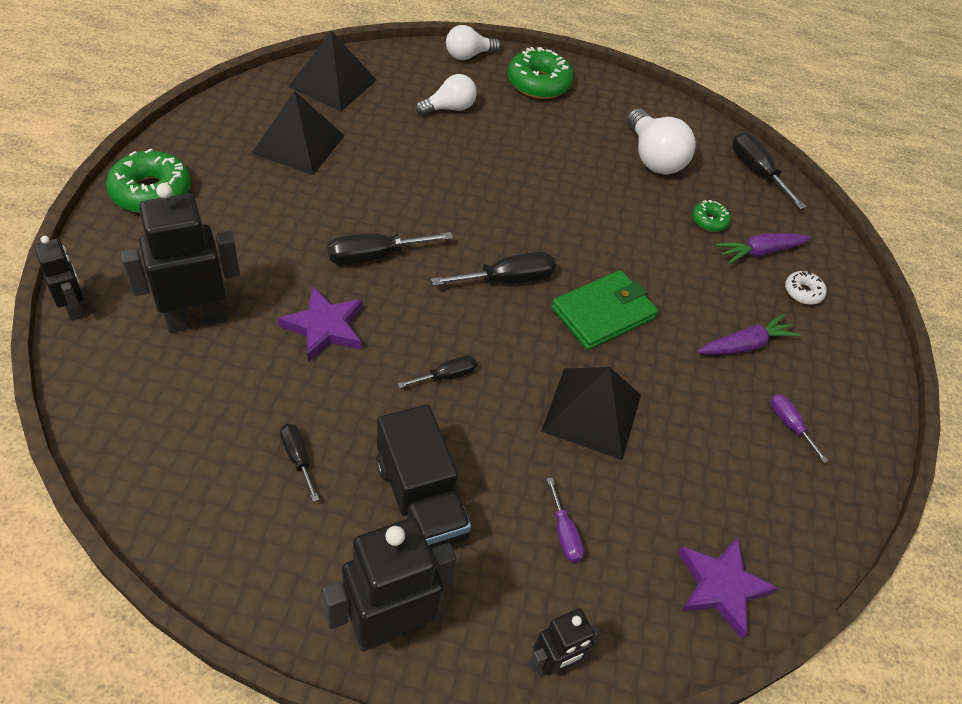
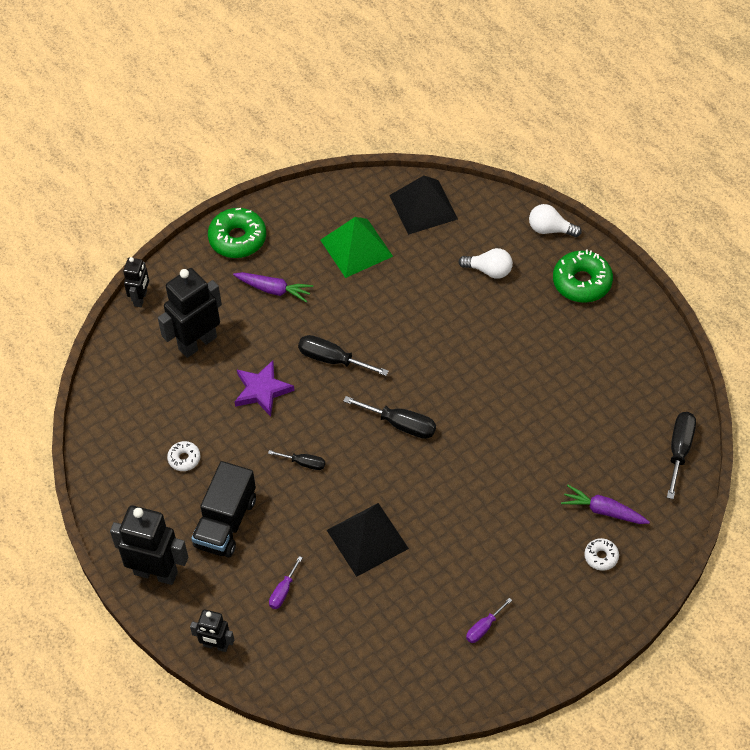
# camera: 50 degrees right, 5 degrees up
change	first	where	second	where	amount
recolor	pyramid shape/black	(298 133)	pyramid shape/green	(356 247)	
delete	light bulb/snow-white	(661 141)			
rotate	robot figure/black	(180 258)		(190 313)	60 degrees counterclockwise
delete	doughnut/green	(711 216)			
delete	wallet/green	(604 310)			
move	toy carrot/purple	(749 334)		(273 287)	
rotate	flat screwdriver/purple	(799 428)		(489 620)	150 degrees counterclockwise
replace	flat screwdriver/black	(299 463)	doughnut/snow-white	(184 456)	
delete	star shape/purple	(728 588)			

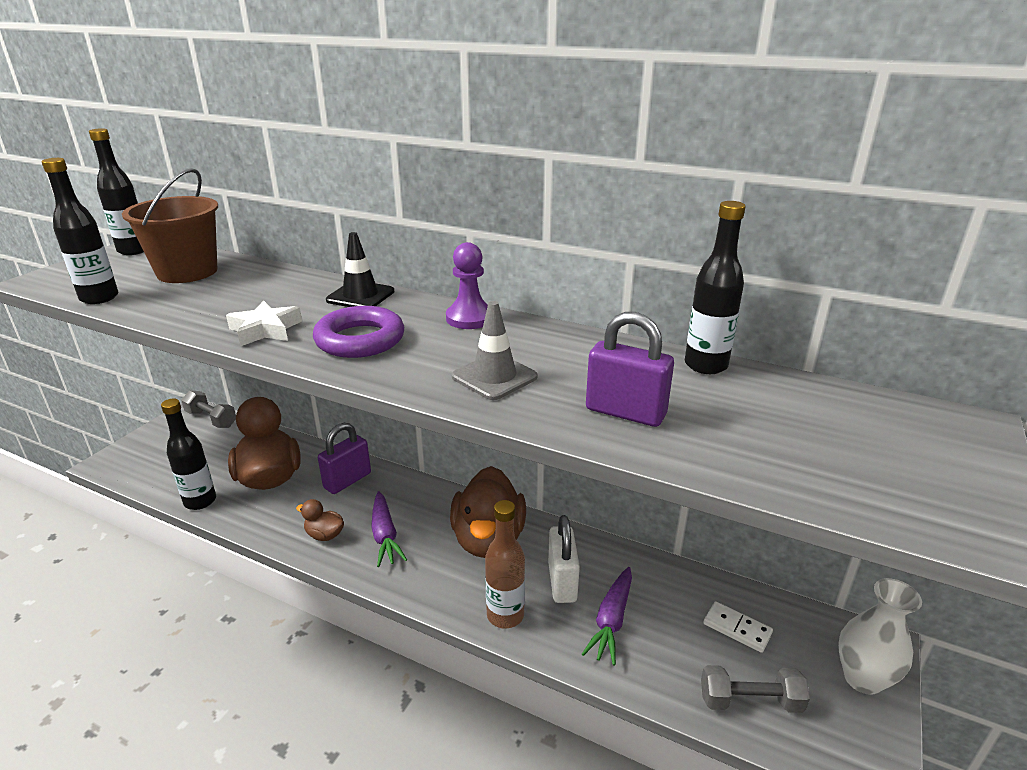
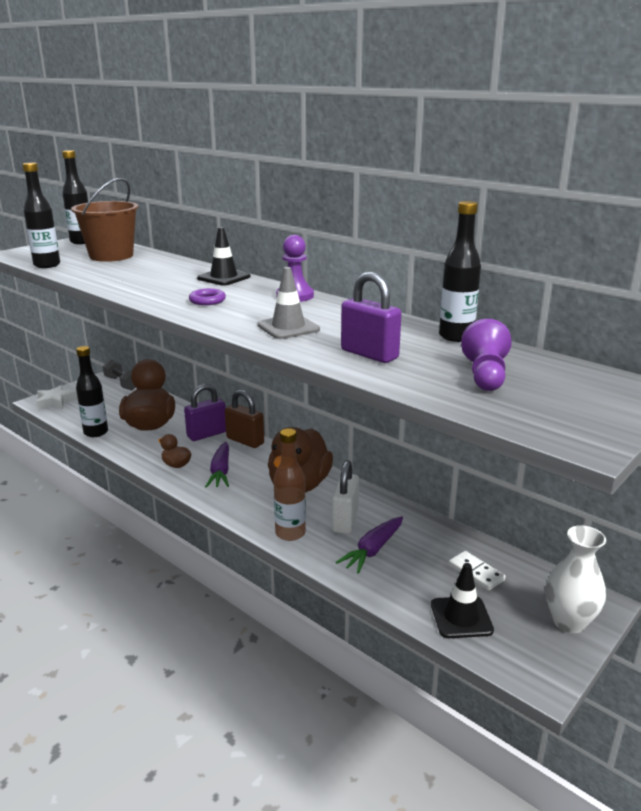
# camera: 15 degrees right, 5 degrees down
change	first	where	second	where	amount
move	star shape/snow-white	(264 323)		(57 397)	
resize	torus/purple	(358 332)		(207 296)	x0.55
replace	dumbbell/gray	(755 689)	traffic cone/black	(462 600)	
insert			game pawn/purple	(486 355)	
insert			lock/russet	(244 419)	

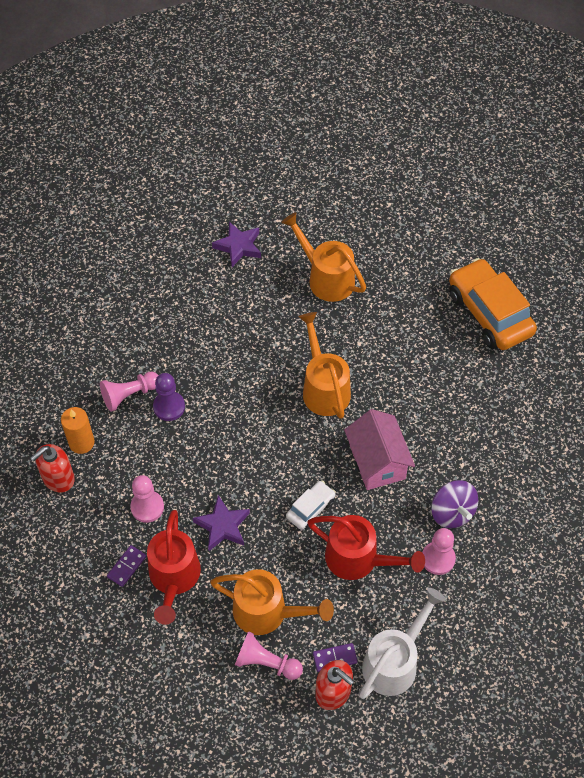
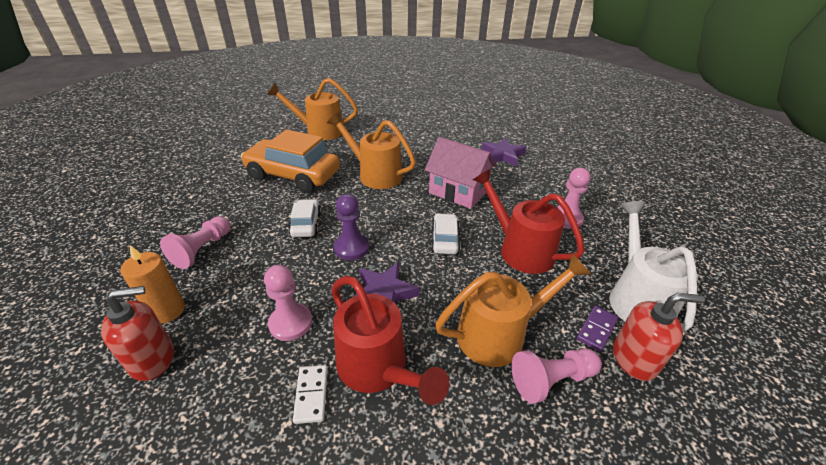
# camera: 40 degrees left, 20 degrees down
change	first	where	second	where	amount
move	star shape/purple	(236 244)		(504 152)	
move	automobile/orange	(493 304)		(290 161)	
move	game pawn/purple	(169 397)		(351 227)	
rotate	pump bottle/crimson	(52 468)		(137 333)	120 degrees counterclockwise
delete	spinning top/purple	(454 504)			
rotate	sprinkling can/crimson	(366 547)		(529 221)	120 degrees counterclockwise
recolor	domino piece/purple	(126 566)	domino piece/snow-white	(310 394)	
insert			automobile/snow-white	(305 218)	

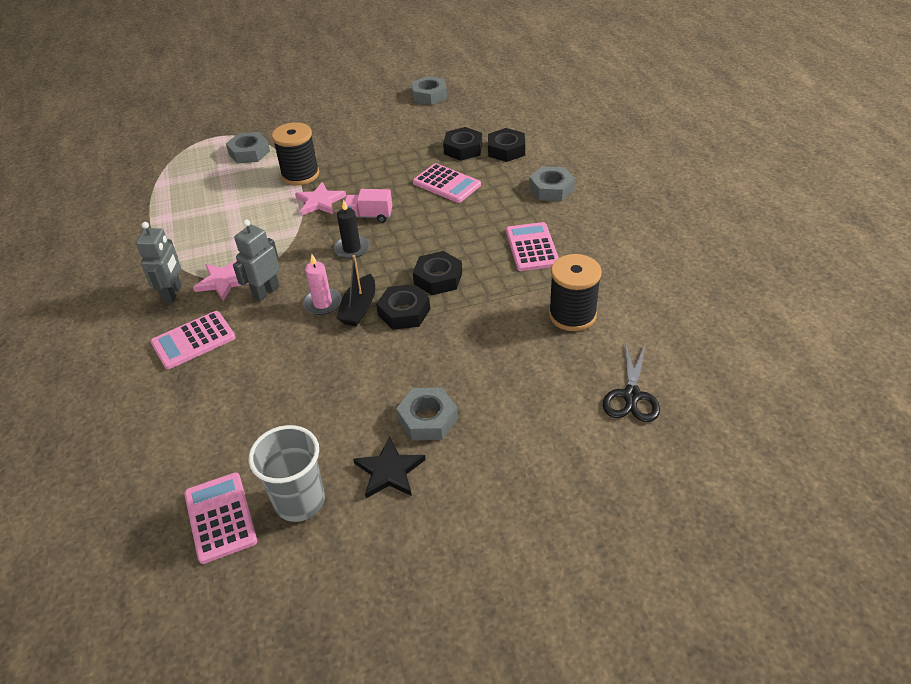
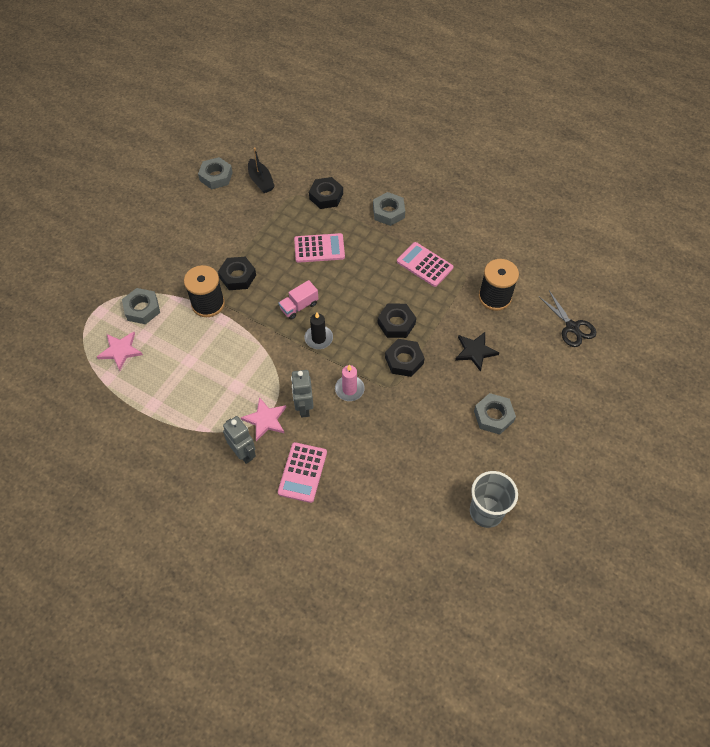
# camera: 45 degrees left, 15 degrees up
change	first	where	second	where	amount
move	hexagon nut/black	(462 144)		(237 273)	
move	star shape/rosy	(320 199)		(120 351)	
move	toy boat/black	(355 290)		(261 170)	
move	star shape/black	(389 467)		(477 352)	
delete	calculator/rosy	(220 518)			

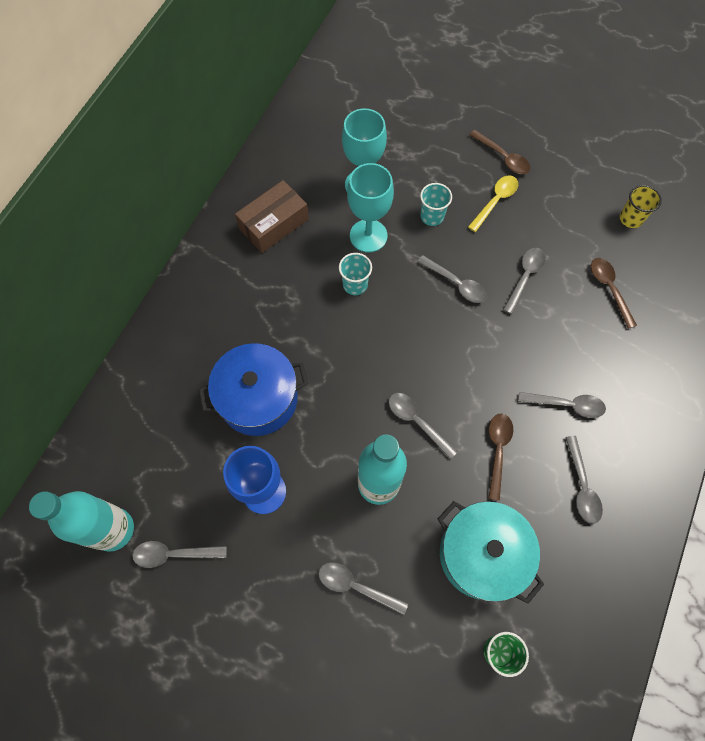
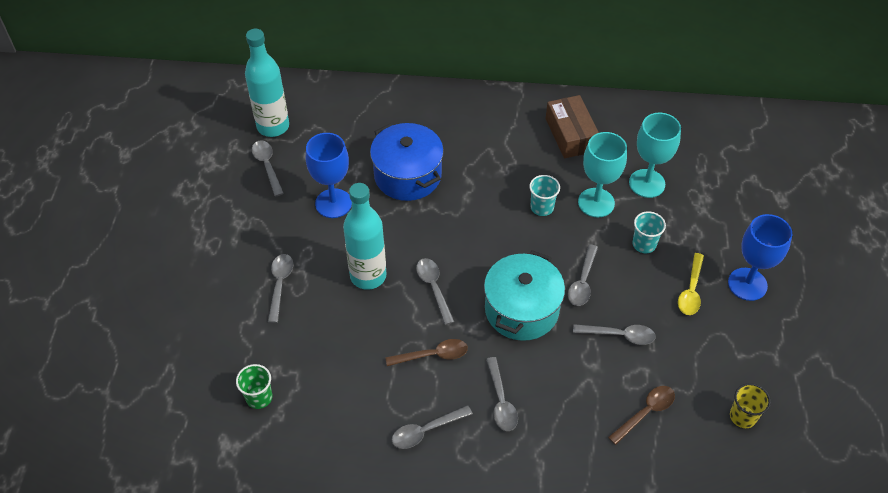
# camera: 70 degrees right, 15 degrees down
change	first	where	second	where	amount
replace	spoon/russet	(499 152)	chalice/royal blue	(760 257)	
rotate	spoon/yellow	(493 204)		(691 284)	90 degrees clockwise
rotate	parcel/russet	(272 216)		(572 126)	45 degrees clockwise
rotate	spoon/gray	(423 426)		(435 291)	45 degrees counterclockwise
move	cooking pot/teal	(491 552)		(524 295)	

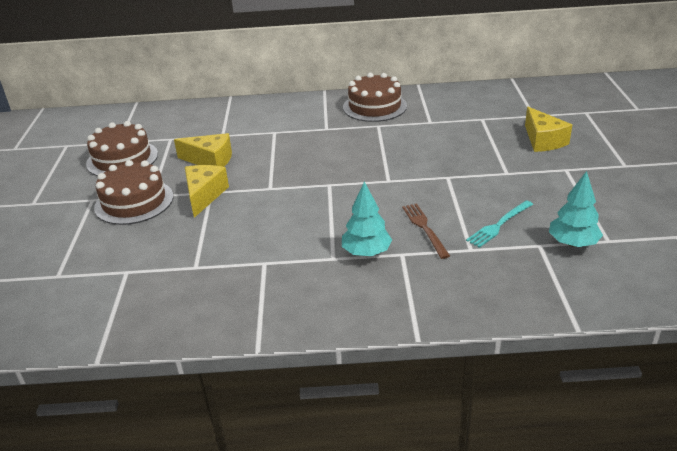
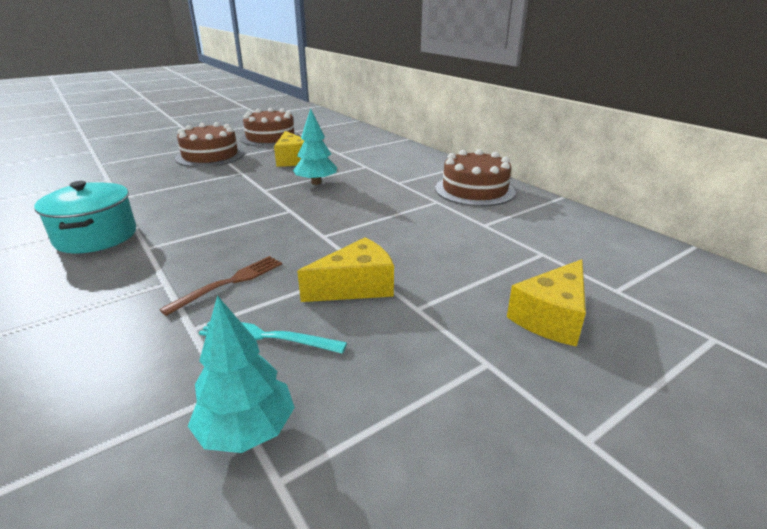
# camera: 55 degrees right, 5 degrees down
change	first	where	second	where	amount
move	piece of cheese/yellow	(207 191)		(345 269)	
move	fir tree/teal	(367 219)		(315 146)	
insert			cooking pot/teal	(85 217)	

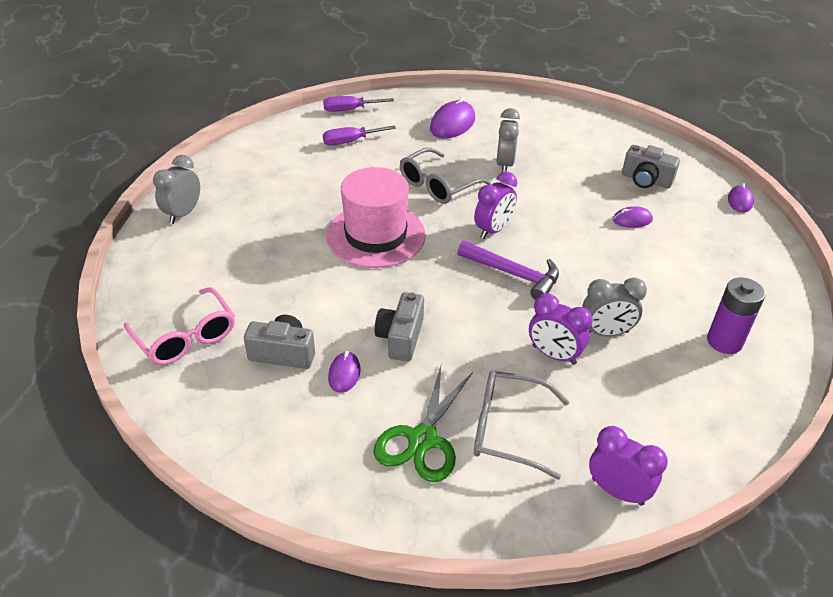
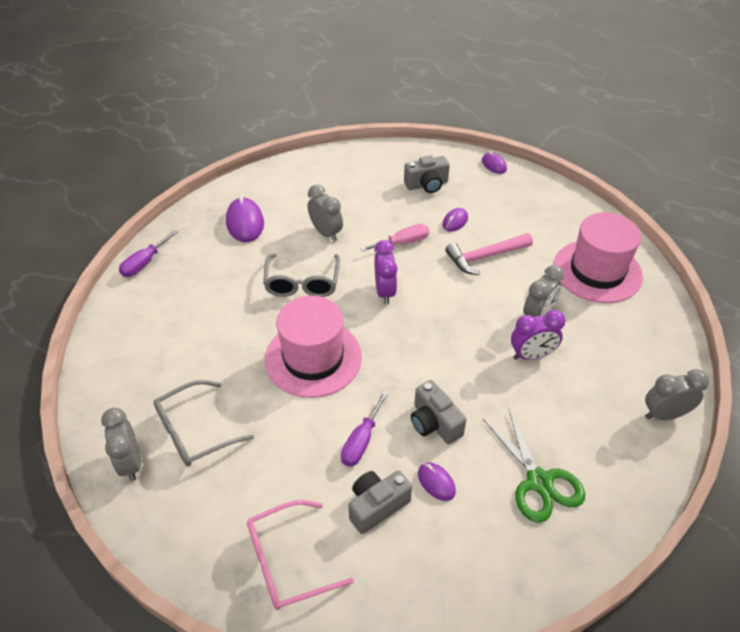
# camera: 45 degrees left, 5 degrees up
change	first	where	second	where	amount
move	flat screwdriver/purple	(359 135)		(364 429)	
delete	claw hammer/purple	(508 270)			
replace	battery/purple	(736 316)	hat/rosy	(598 258)	
rotate	glasses/rosy	(179 326)		(300 555)	150 degrees clockwise
move	glasses/gray	(521 425)		(203 423)	
recolor	clock/purple	(628 466)	clock/gray	(677 394)	
insert			flat screwdriver/rosy	(394 238)	
insert			claw hammer/rosy	(489 254)	

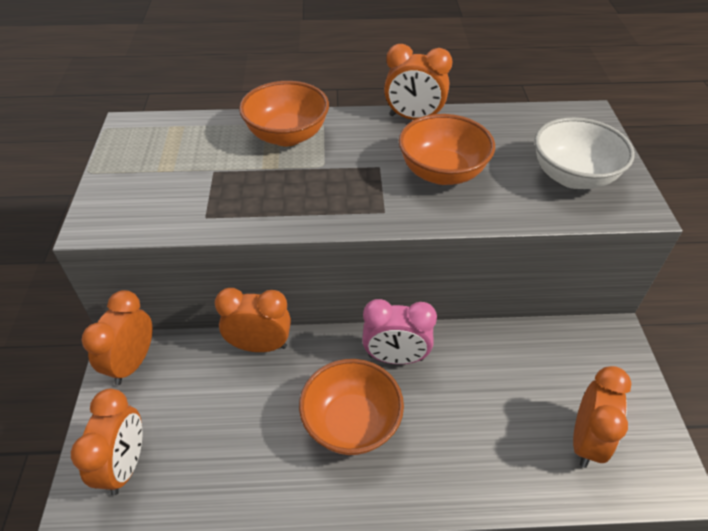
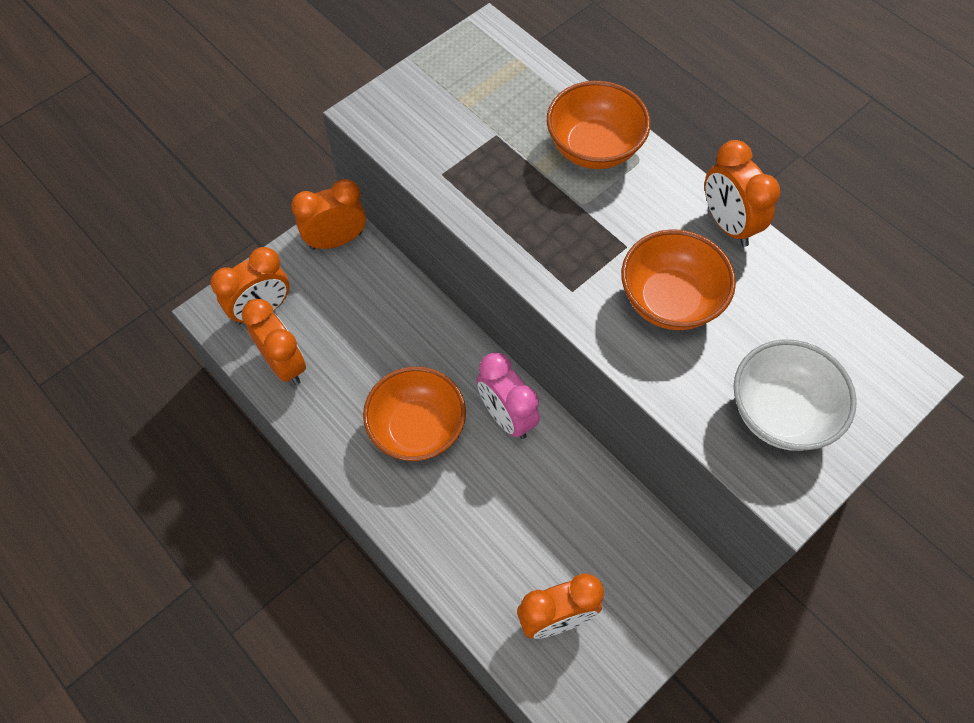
# camera: 50 degrees right, 15 degrees up
change	first	where	second	where	amount
move	clock/orange	(253 320)		(274 342)	

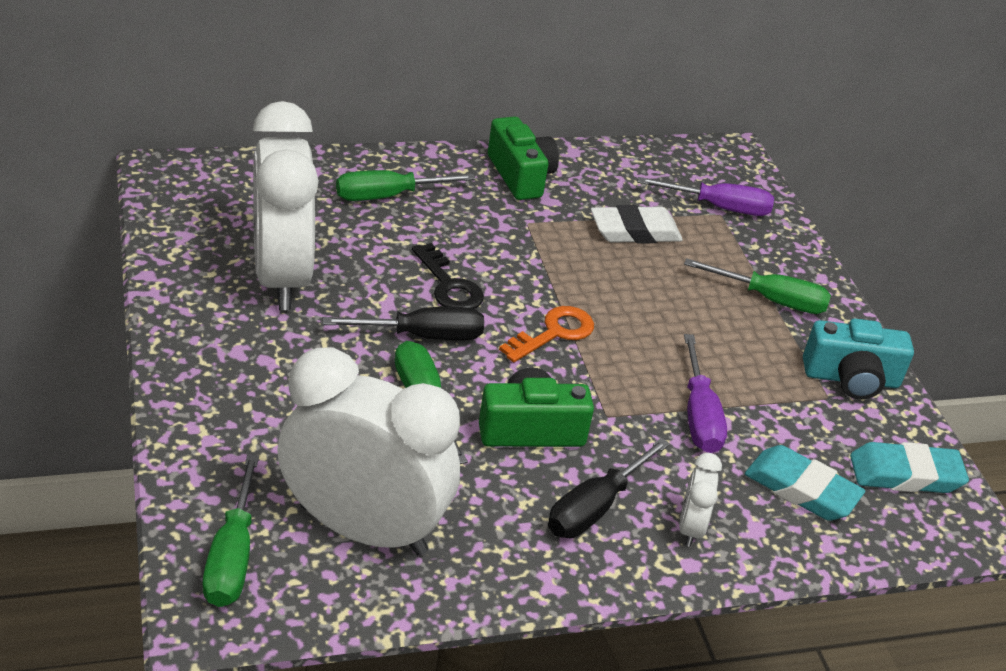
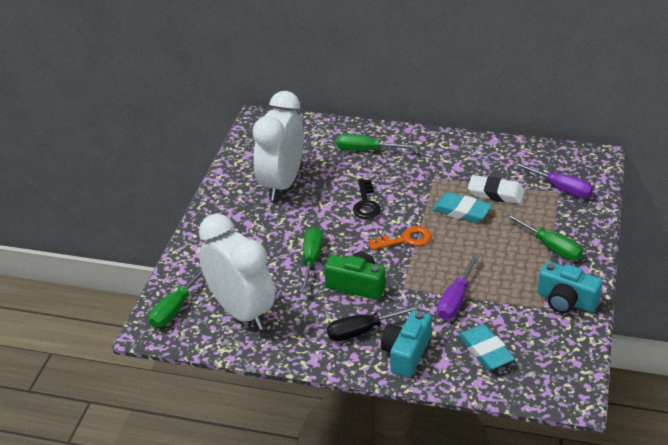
# camera: 35 degrees right, 0 degrees up
change	first	where	second	where	amount
delete	camera/green	(523 158)			
delete	flat screwdriver/black	(403 323)			
move	gum eraser/teal	(909 467)		(462 207)	
replace	clock/snow-white	(700 500)	camera/teal	(406 344)	

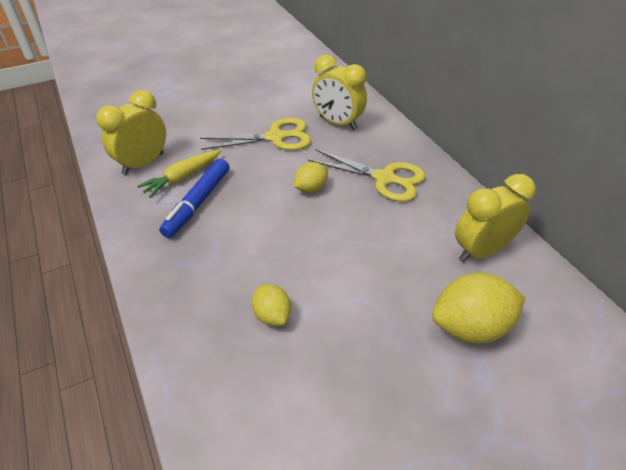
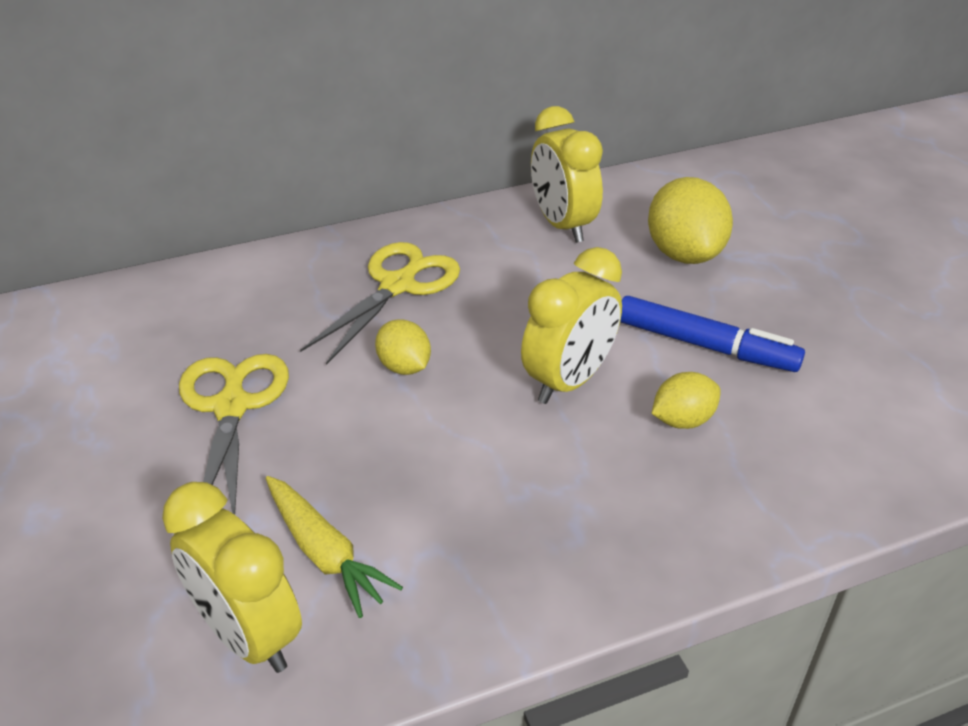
# camera: 85 degrees left, 5 degrees down
change	first	where	second	where	amount
move	clock/yellow	(339 92)		(571 325)	
move	marker pen/royal blue	(194 198)		(712 334)	

